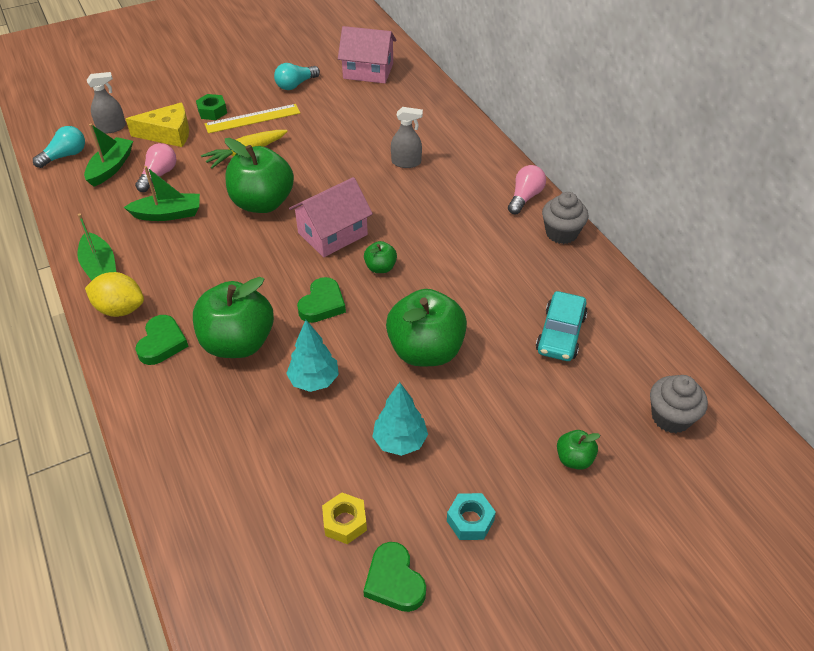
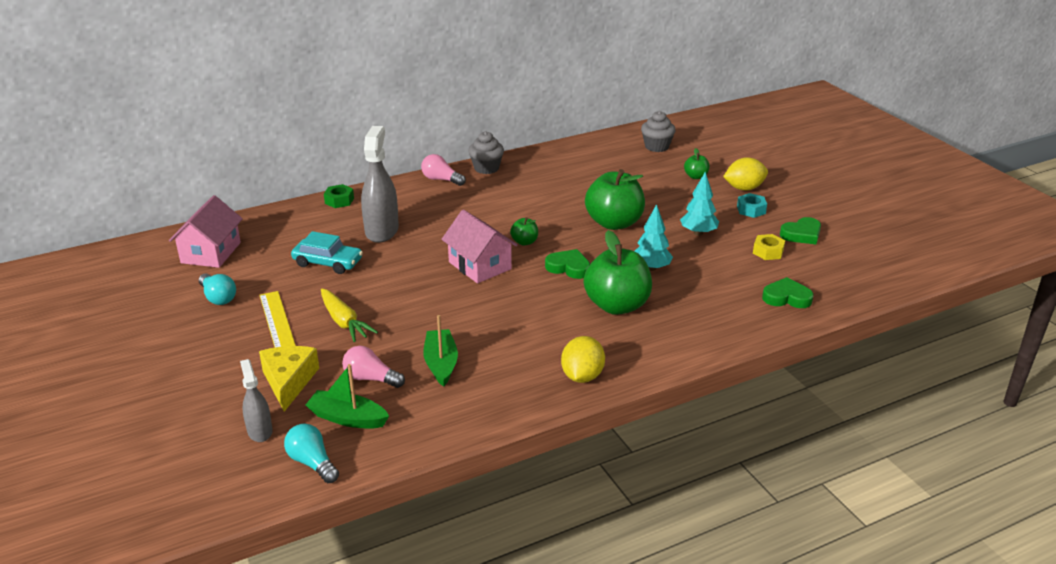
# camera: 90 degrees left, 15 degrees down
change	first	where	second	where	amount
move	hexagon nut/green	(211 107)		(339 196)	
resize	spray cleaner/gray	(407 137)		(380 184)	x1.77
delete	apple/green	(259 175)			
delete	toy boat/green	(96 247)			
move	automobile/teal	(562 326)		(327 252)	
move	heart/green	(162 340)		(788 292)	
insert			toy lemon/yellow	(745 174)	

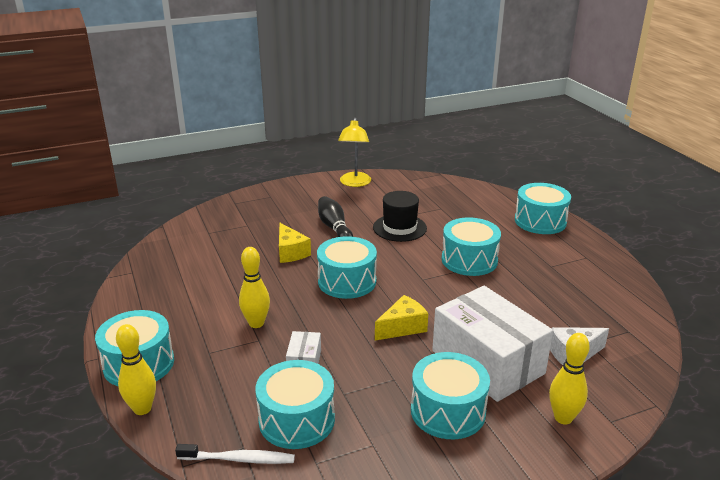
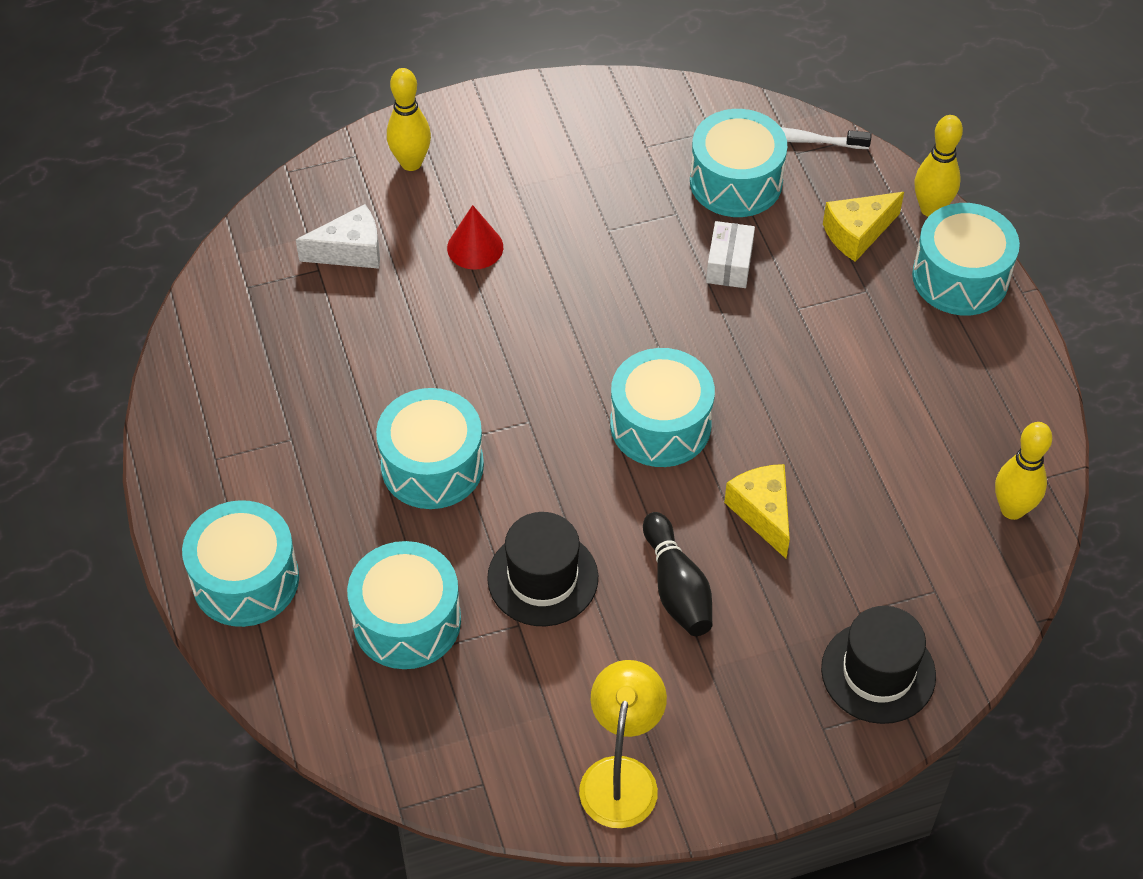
# camera: 175 degrees left, 25 degrees up
change	first	where	second	where	amount
move	bowling pin/yellow	(254 287)		(1023 471)	
replace	parcel/snow-white	(492 344)	cone shape/crimson	(475 237)	
move	piece of cheese/yellow	(401 317)		(863 227)	
move	toy drum/teal	(450 395)		(404 605)	
insert			hat/black	(878 665)	

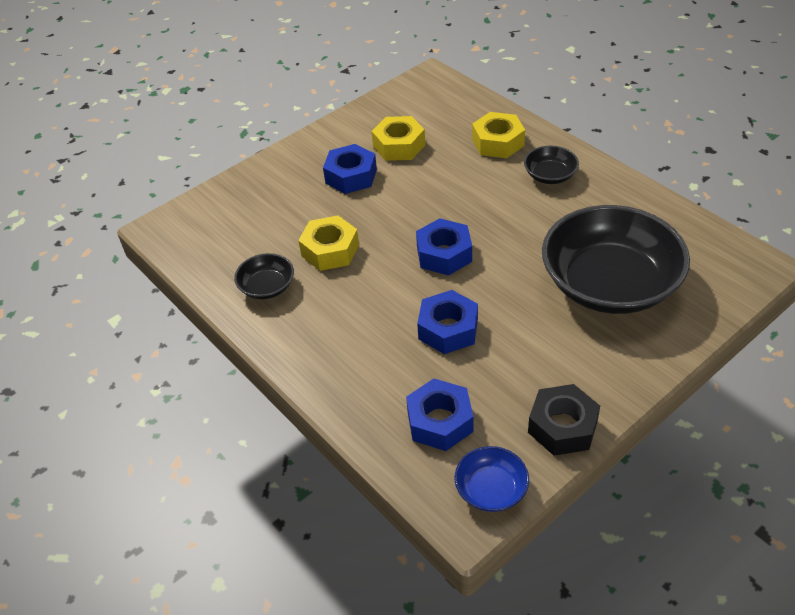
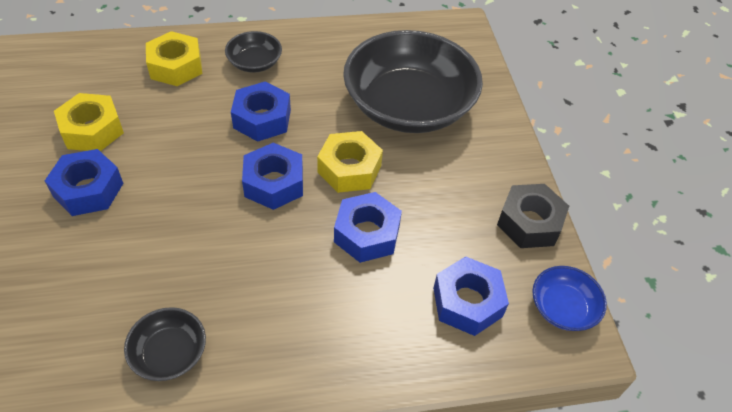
# camera: 65 degrees left, 5 degrees up
change	first	where	second	where	amount
move	hexagon nut/yellow	(328 243)		(350 162)	
insert			hexagon nut/royal blue	(261 111)	

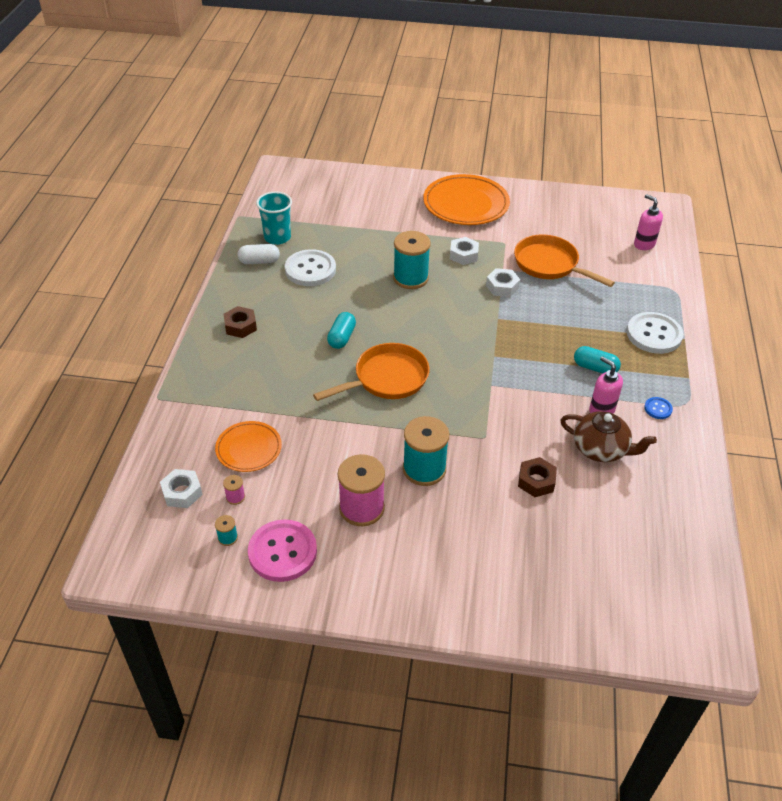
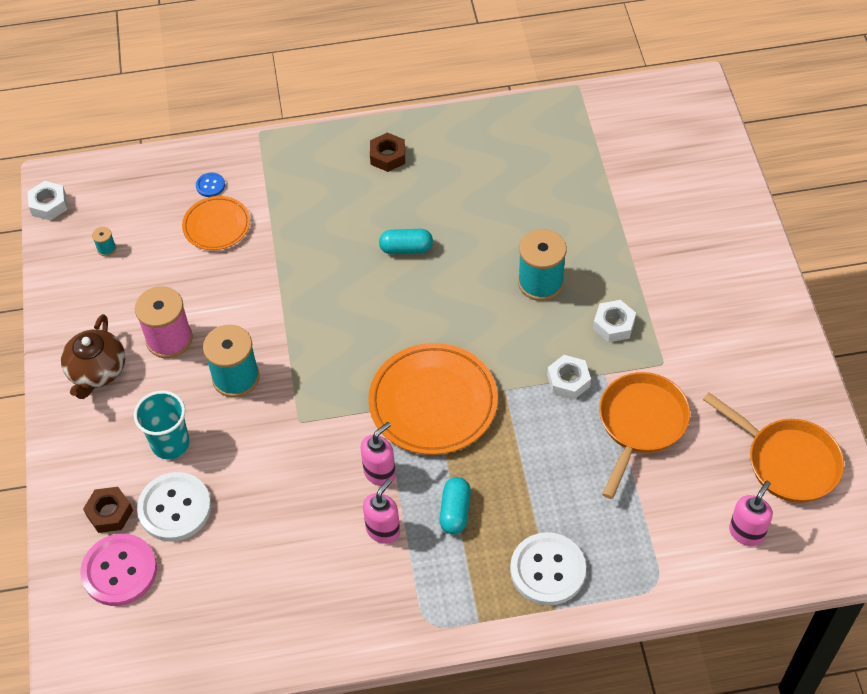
# camera: 75 degrees right, 10 degrees up
change	first	where	second	where	amount
move	plate/orange	(466 199)		(433 399)	
move	beaker/teal	(274 218)		(162 425)	
delete	pill shape/snow-white	(259 254)			
move	sewing button/snow-white	(310 267)		(174 507)	
move	frying pan/orange	(371 372)		(773 448)	
move	sewing button/royal blue	(658 408)		(210 185)	
move	teapot/russet	(608 436)		(93 356)	
move	hexagon nut/russet	(537 477)		(108 510)	
move	hexagon nut/snow-white	(181 488)		(47 201)	
delete	reel of thread/rosy	(234 490)			
move	sewing button/rosy	(282 550)		(118 570)	
insert			pump bottle/rosy	(378 454)	

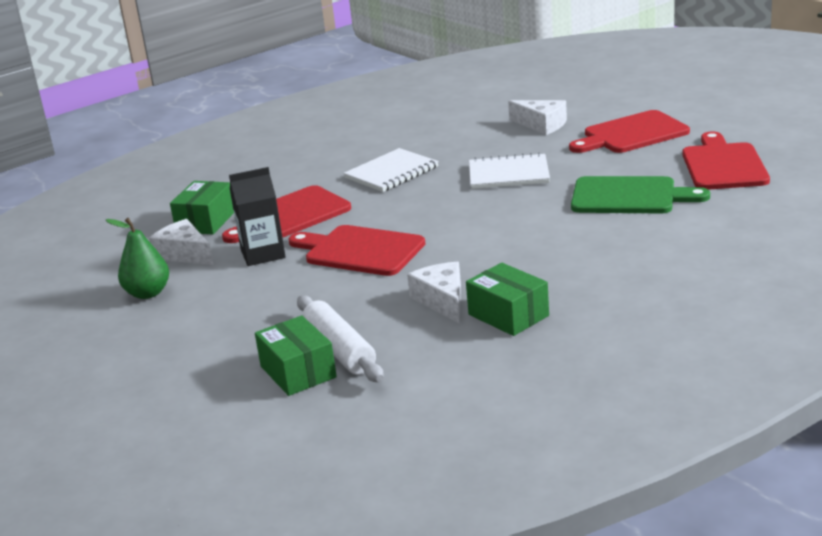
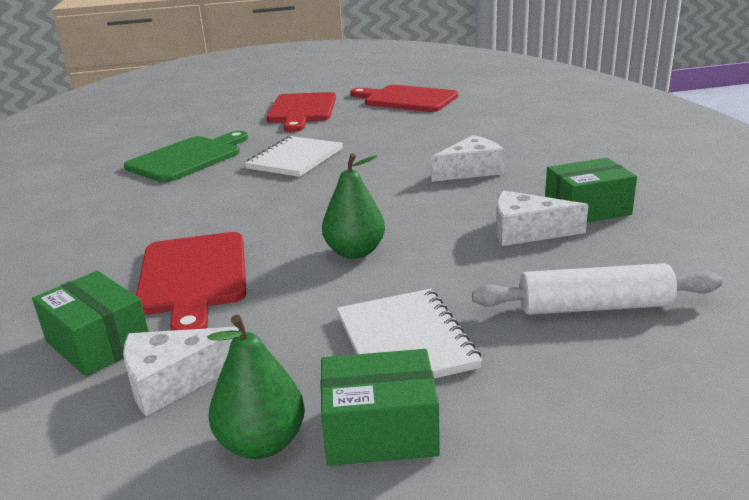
# camera: 65 degrees left, 0 degrees up
change	first	where	second	where	amount
move	piece of cheese/snow-white	(537 117)		(468 158)	
move	notepad/snow-white	(391 170)		(409 334)	
delete	milk carton/black	(257 216)			
move	cutting board/green	(640 194)		(186 157)	
replace	cutting board/crimson	(356 250)	pear fruit/green	(353 206)	
move	parcel/green	(296 355)		(380 407)	

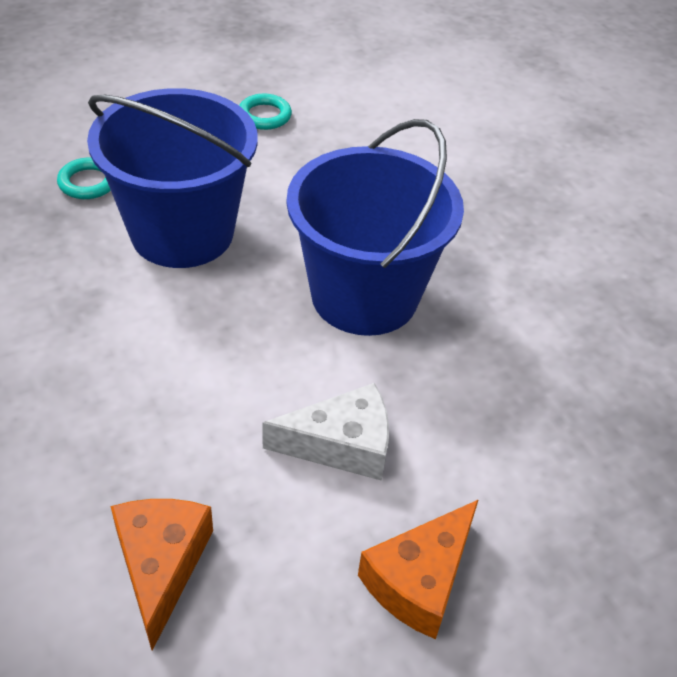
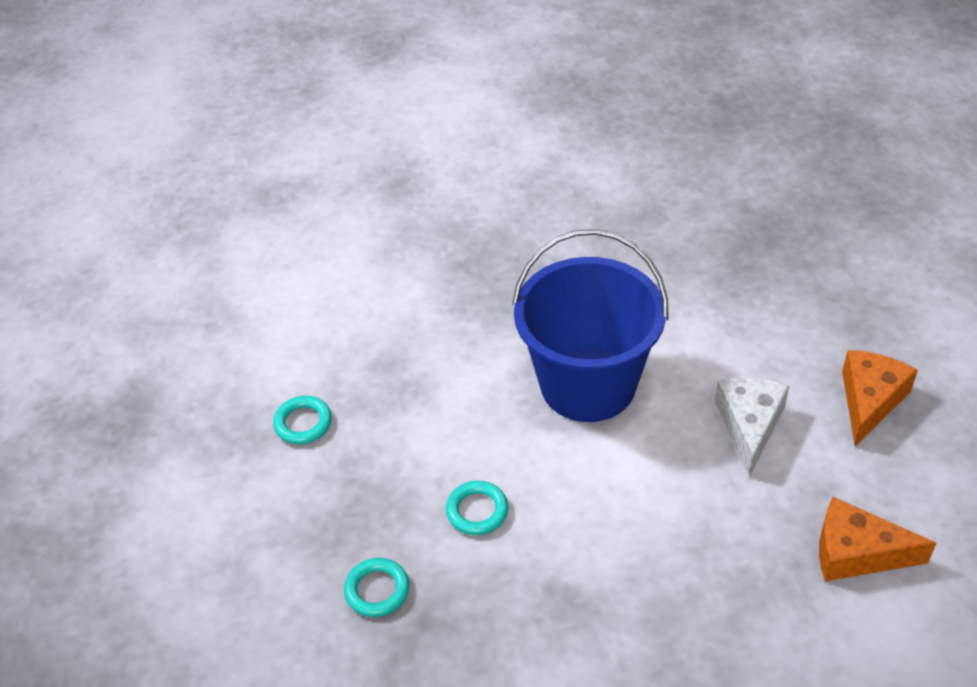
# camera: 70 degrees left, 0 degrees up
change	first	where	second	where	amount
replace	sand bucket/royal blue	(172 178)	torus/teal	(477 508)	
rotate	piece of cheese/orange	(418 569)		(880 398)	120 degrees counterclockwise

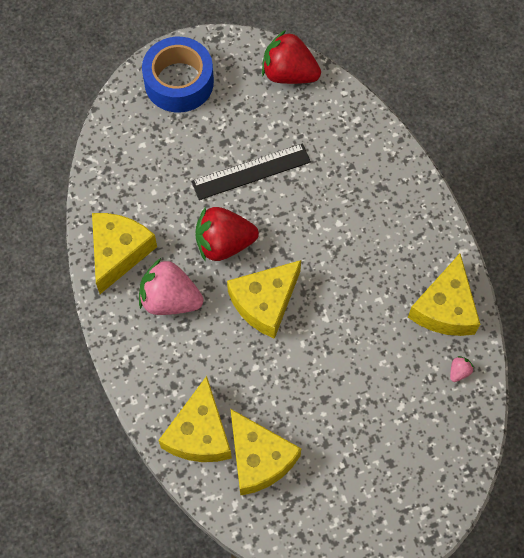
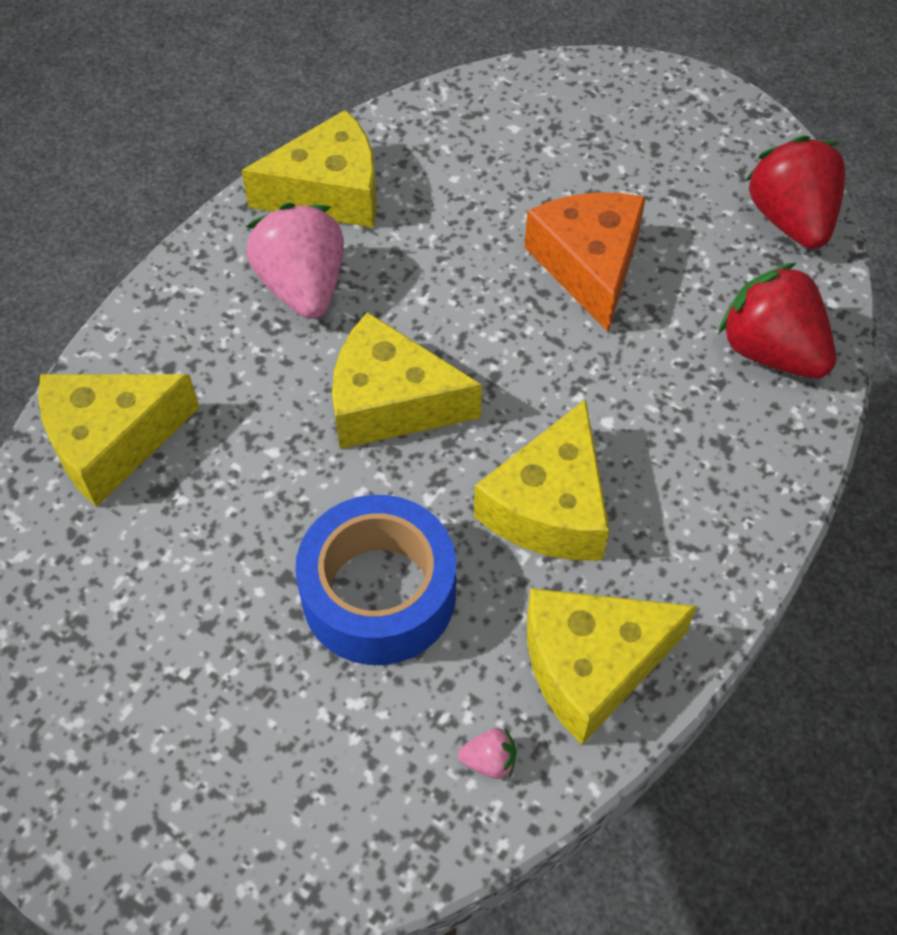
# camera: 55 degrees right, 10 degrees down
change	first	where	second	where	amount
move	tape/royal blue	(178 75)		(375 580)	
replace	ruler/black	(251 171)	piece of cheese/orange	(585 262)	
move	strawberry/crimson	(227 234)		(777 321)	
move	piece of cheese/yellow	(266 452)		(541 479)	

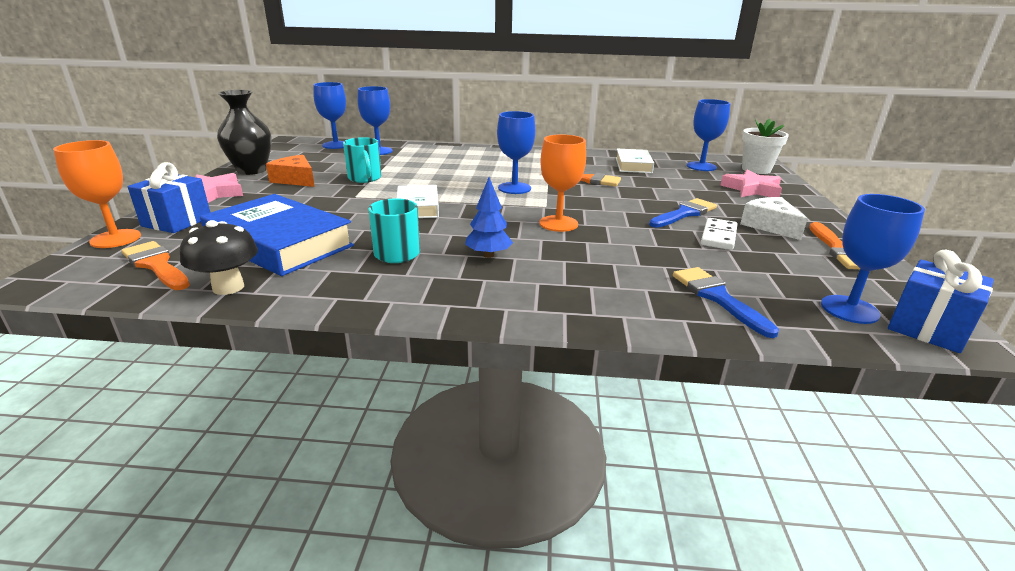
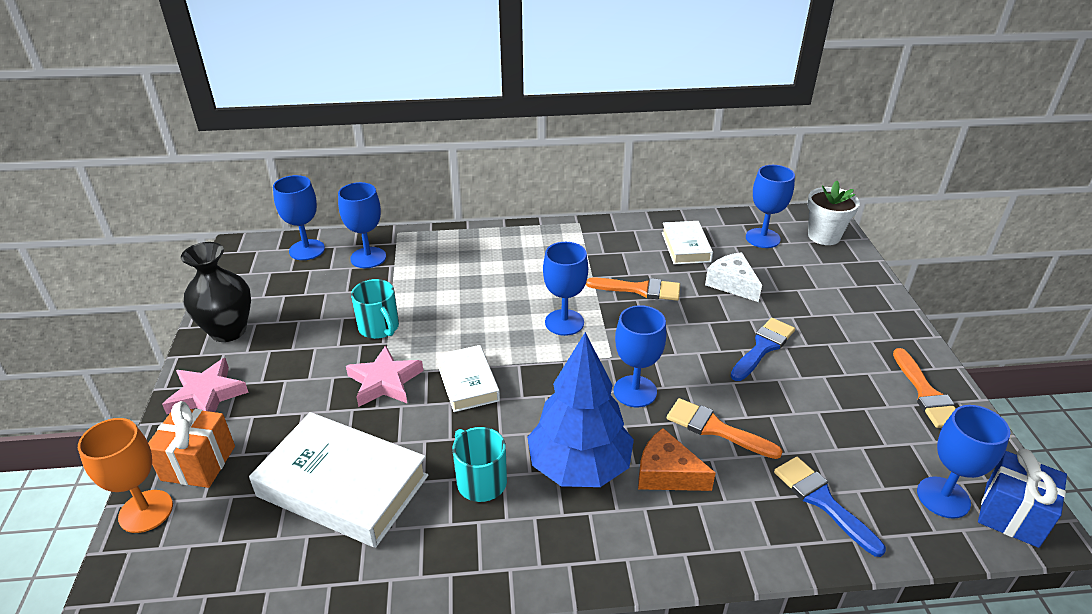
# camera: 10 degrees left, 10 degrees up
change	first	where	second	where	amount
recolor	chalice/orange	(562 183)	chalice/royal blue	(640 356)	
move	piece of cheese/orange	(290 171)		(677 459)	
recolor	wrapped gift/royal blue	(169 197)	wrapped gift/orange	(191 444)	
move	star shape/rosy	(751 183)		(384 376)	
resize	fir tree/royal blue	(489 217)		(580 409)	x2.03
recolor	hardcover/royal blue	(277 235)	hardcover/snow-white	(338 480)	
move	piece of cheese/snow-white	(774 218)		(733 277)	
delete	domino piece/snow-white	(719 234)			
delete	fungus/black	(219 257)			
move	paint brush/orange	(155 265)		(725 428)	

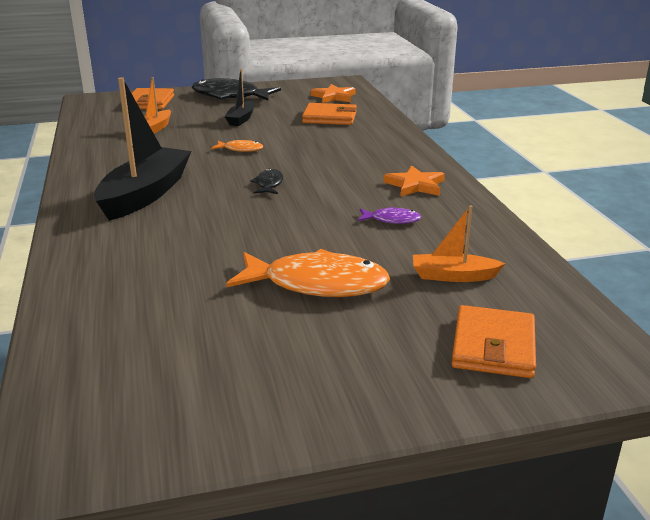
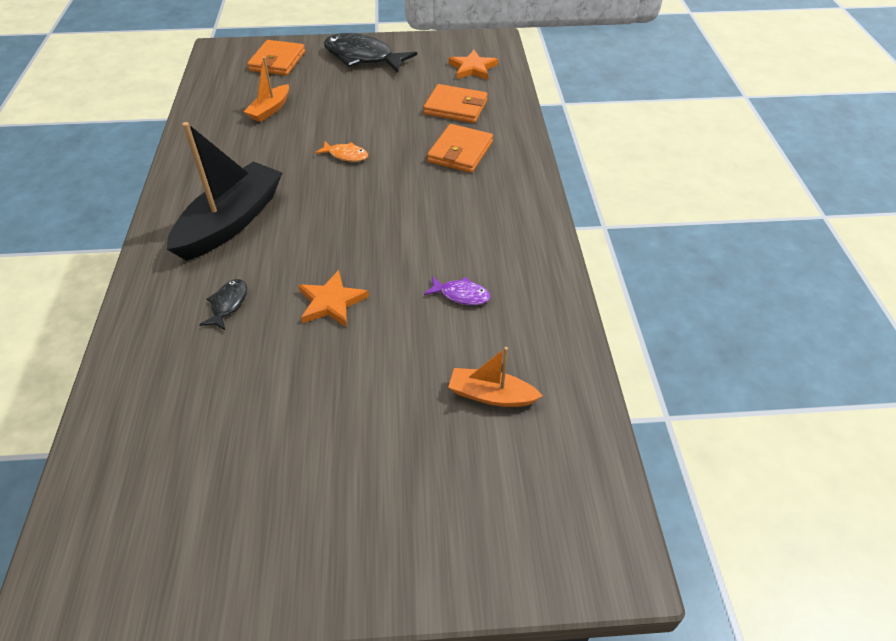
# camera: 10 degrees right, 20 degrees up
change	first	where	second	where	amount
delete	toy boat/black	(239 97)			
move	star shape/orange	(414 181)		(333 298)	
move	toy fish/black	(266 181)		(223 304)	
delete	toy fish/orange	(308 273)			
move	wallet/orange	(493 341)		(460 148)	

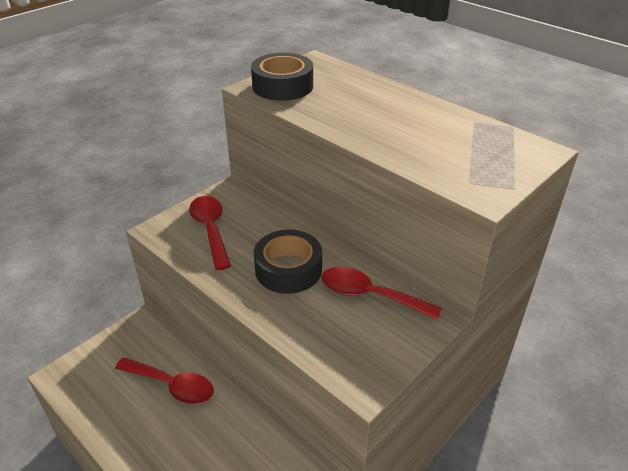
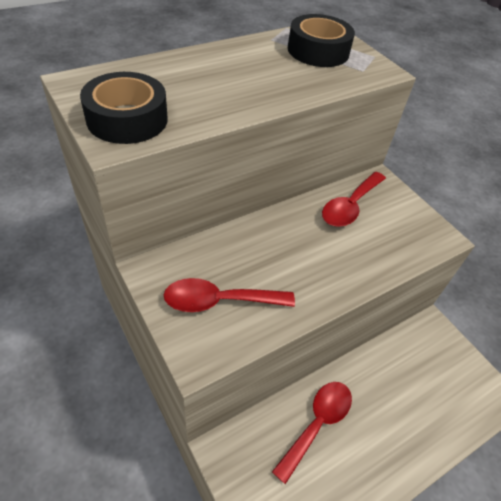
# camera: 80 degrees left, 10 degrees up
change	first	where	second	where	amount
move	tape/black	(288 262)		(321 40)	

